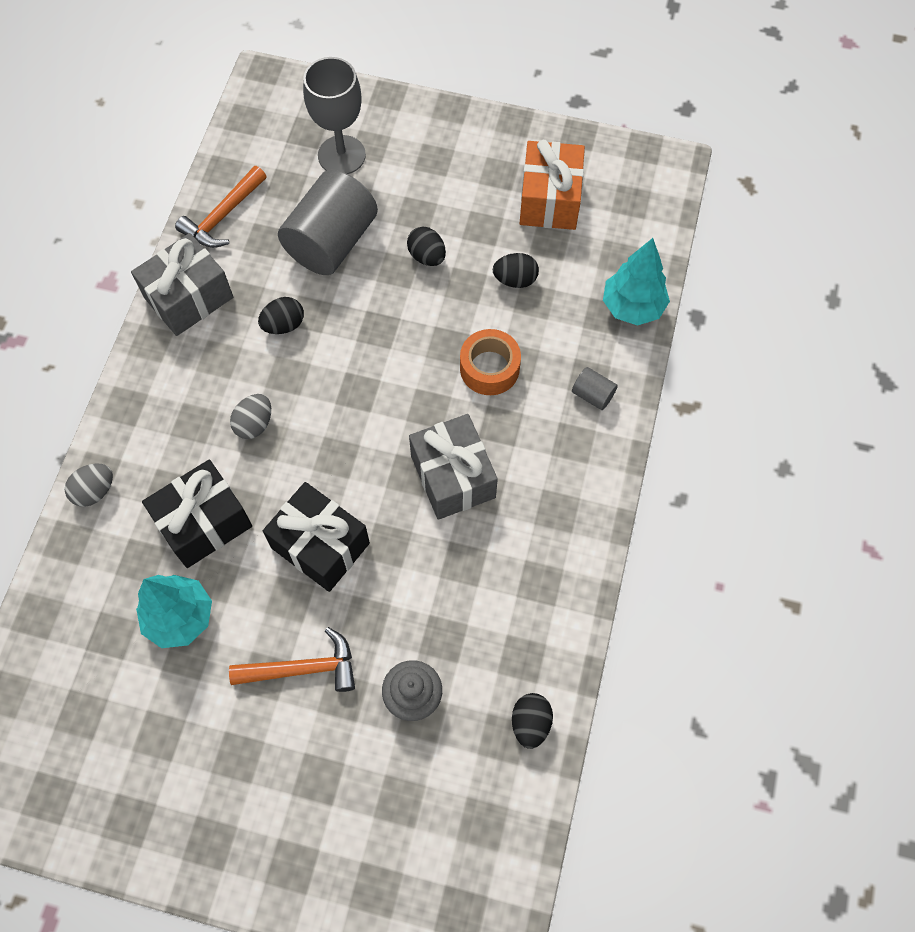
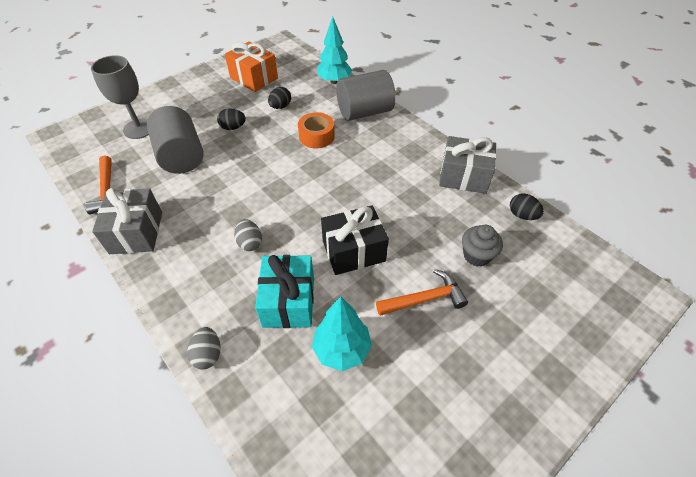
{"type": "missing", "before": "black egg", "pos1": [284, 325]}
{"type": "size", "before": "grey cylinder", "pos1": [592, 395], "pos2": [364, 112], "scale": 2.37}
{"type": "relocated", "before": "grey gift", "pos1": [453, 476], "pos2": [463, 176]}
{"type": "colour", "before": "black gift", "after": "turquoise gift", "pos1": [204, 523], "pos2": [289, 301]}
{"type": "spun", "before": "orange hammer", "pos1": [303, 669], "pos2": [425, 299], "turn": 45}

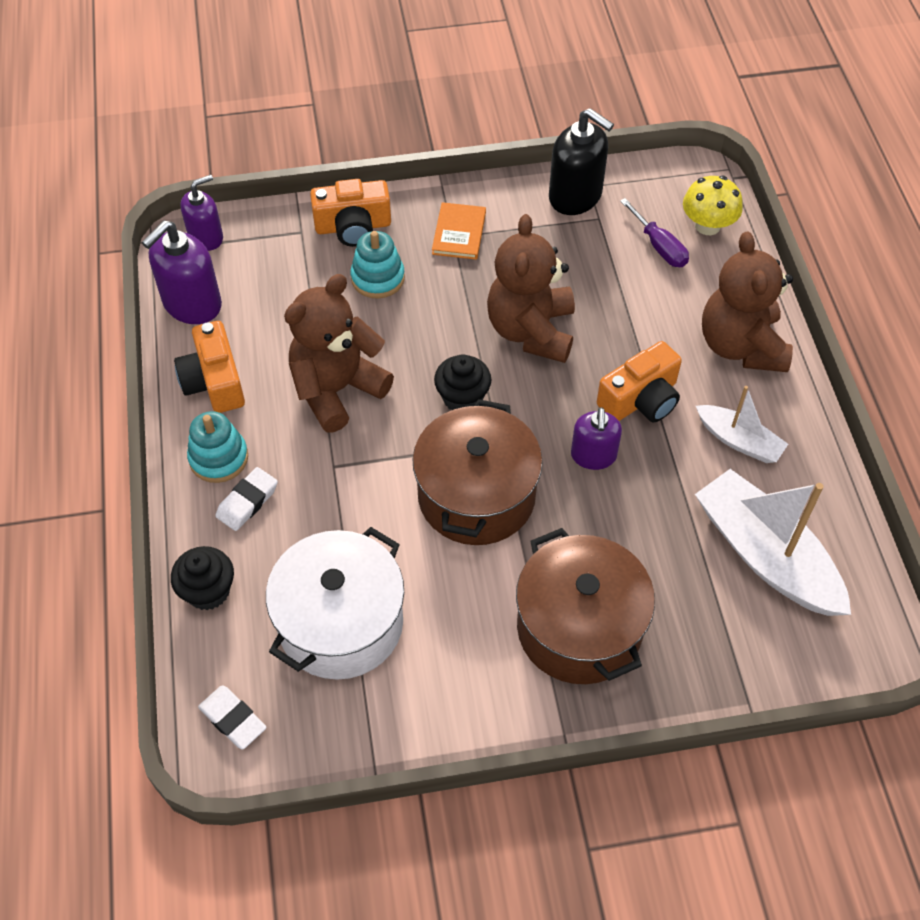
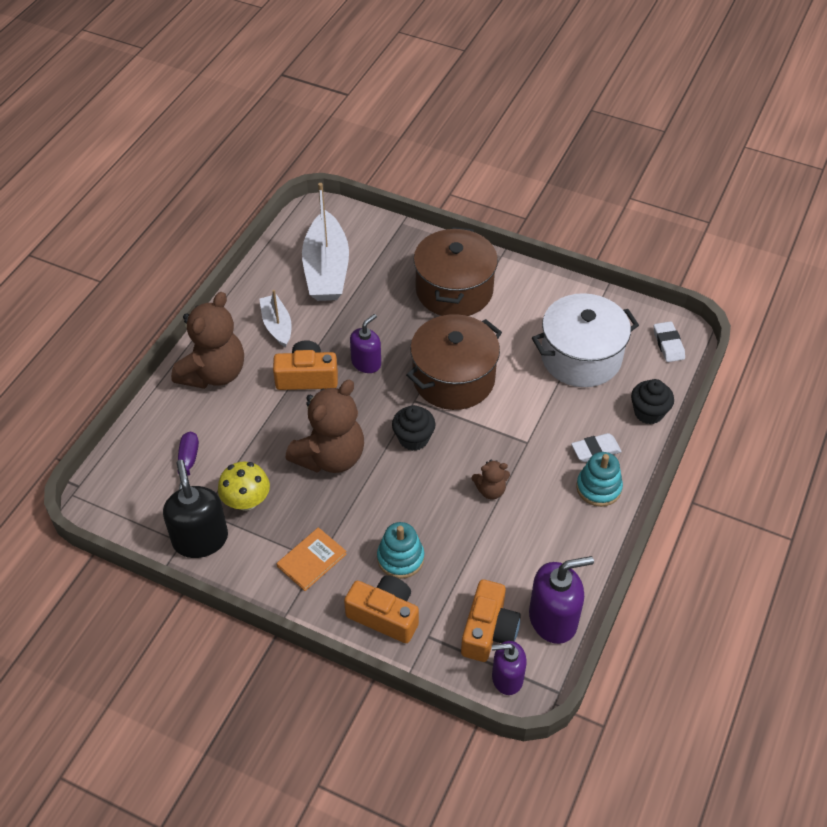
{"type": "relocated", "before": "yellow mushroom", "pos1": [707, 225], "pos2": [246, 501]}
{"type": "size", "before": "brown teddy bear", "pos1": [337, 389], "pos2": [490, 490], "scale": 0.47}
{"type": "relocated", "before": "orange camera", "pos1": [214, 381], "pos2": [488, 631]}

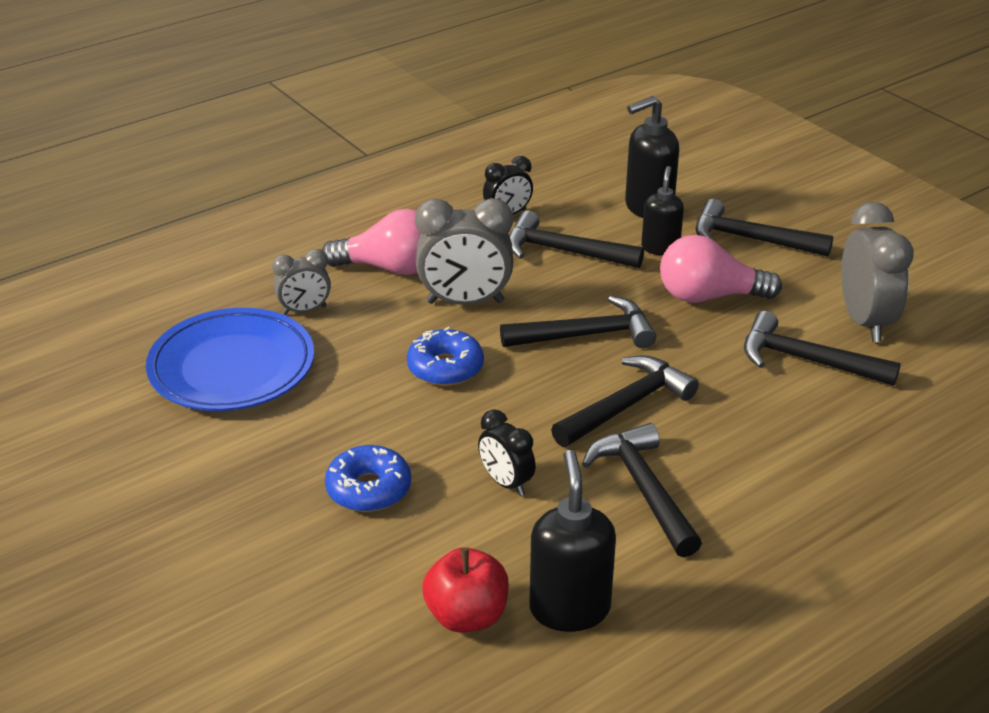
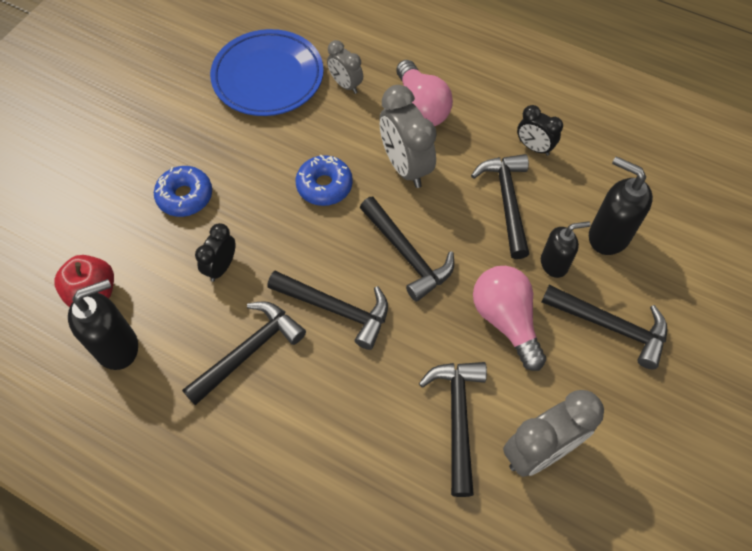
{"type": "spun", "before": "black hammer", "pos1": [750, 239], "pos2": [611, 326], "turn": 120}

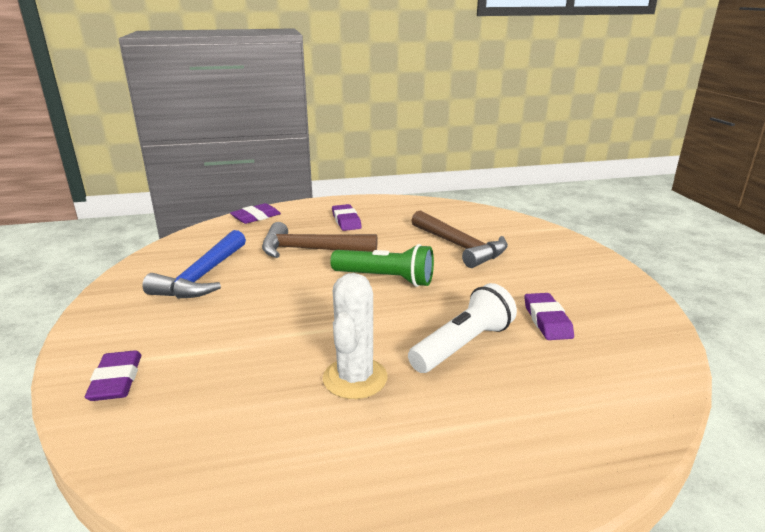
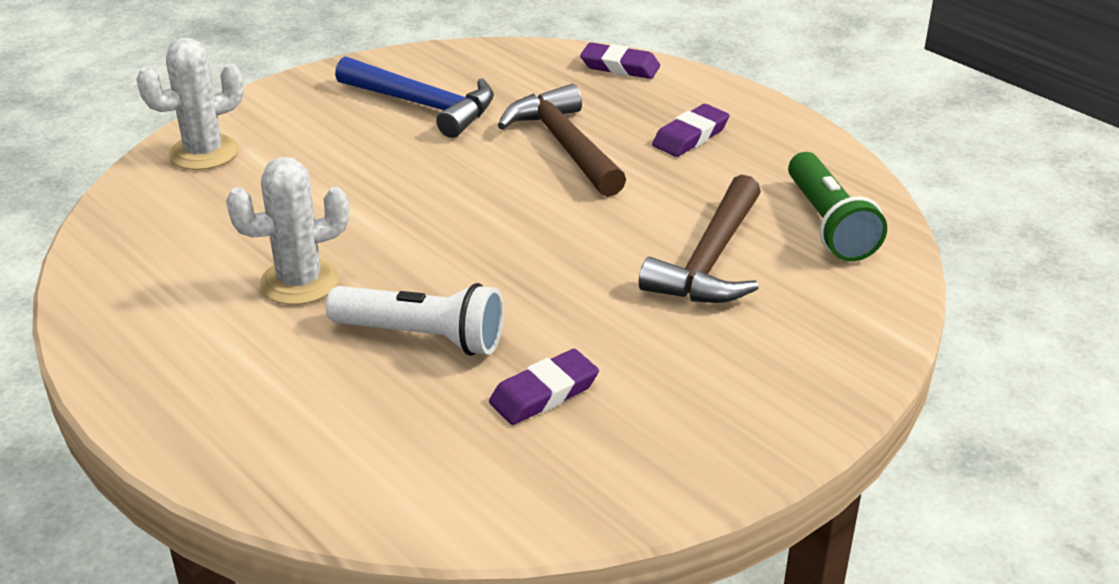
{"type": "spun", "before": "blue hammer", "pos1": [202, 276], "pos2": [423, 105], "turn": -135}
{"type": "relocated", "before": "green flashlight", "pos1": [385, 279], "pos2": [828, 224]}
{"type": "exchanged", "before": "purple eraser", "after": "white cactus", "pos1": [116, 380], "pos2": [204, 153]}

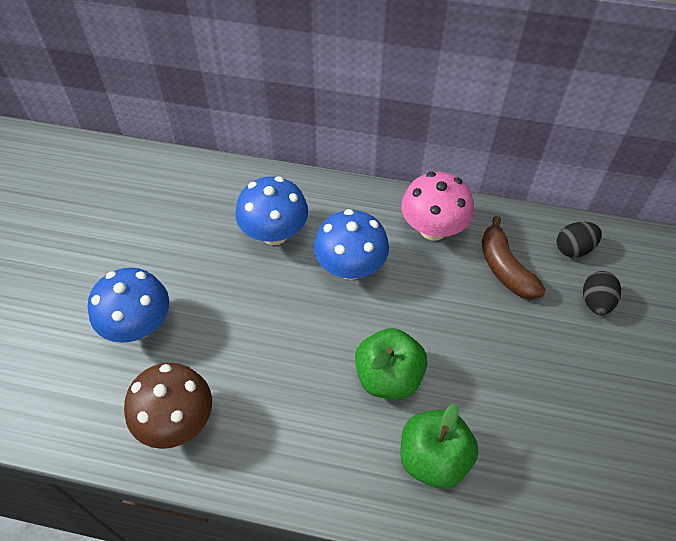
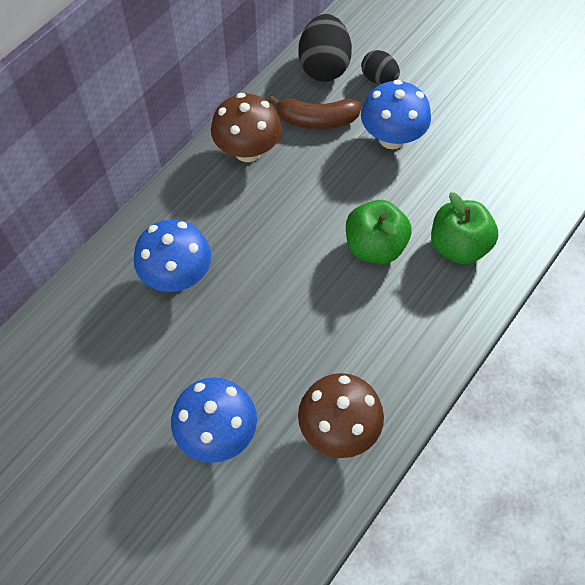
{"type": "colour", "before": "pink mushroom", "after": "brown mushroom", "pos1": [433, 229], "pos2": [248, 151]}
{"type": "relocated", "before": "blue mushroom", "pos1": [350, 267], "pos2": [392, 138]}
{"type": "size", "before": "black egg", "pos1": [573, 248], "pos2": [324, 67], "scale": 1.7}

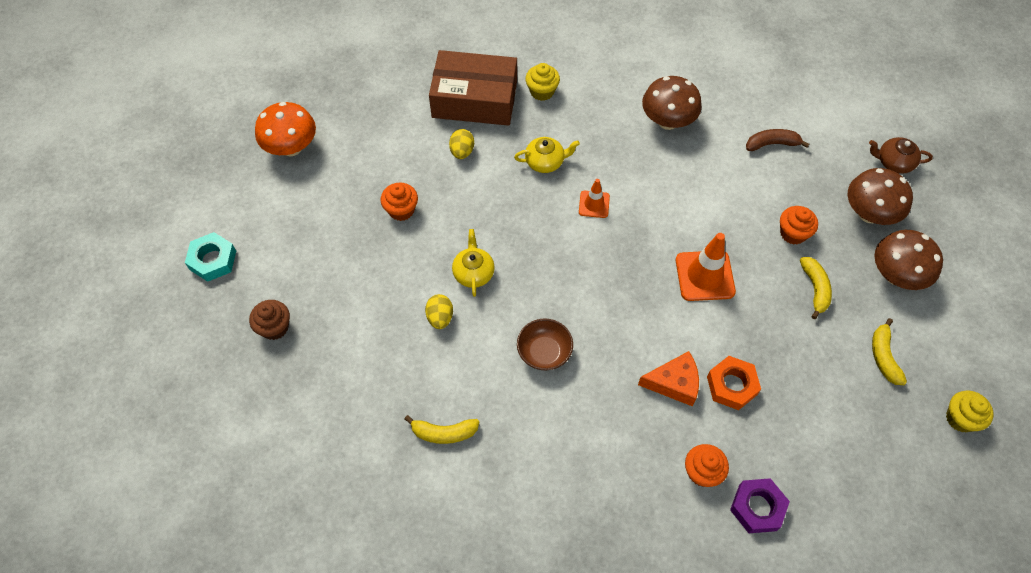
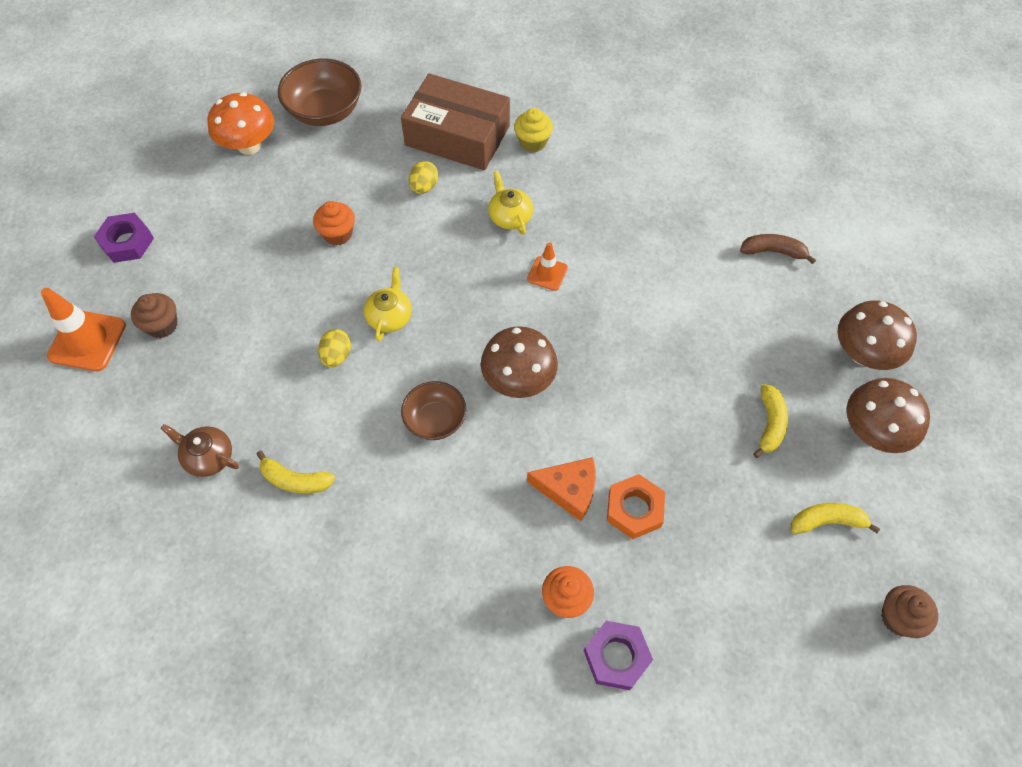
{"type": "relocated", "before": "brown mushroom", "pos1": [667, 121], "pos2": [518, 380]}
{"type": "spun", "before": "yellow teapot", "pos1": [545, 162], "pos2": [510, 217], "turn": -120}
{"type": "relocated", "before": "brown teapot", "pos1": [894, 162], "pos2": [208, 457]}
{"type": "missing", "before": "orange cupcake", "pos1": [793, 233]}
{"type": "colour", "before": "turquoise nut", "after": "purple nut", "pos1": [213, 260], "pos2": [127, 242]}
{"type": "relocated", "before": "orange traffic cone", "pos1": [704, 276], "pos2": [87, 341]}
{"type": "spun", "before": "yellow banana", "pos1": [883, 356], "pos2": [827, 521], "turn": 75}
{"type": "colour", "before": "yellow cupcake", "after": "brown cupcake", "pos1": [960, 418], "pos2": [899, 618]}
{"type": "appeared", "after": "brown bowl", "pos2": [325, 111]}

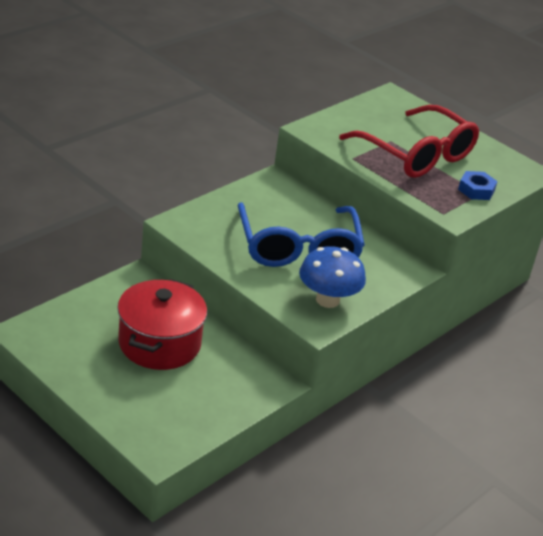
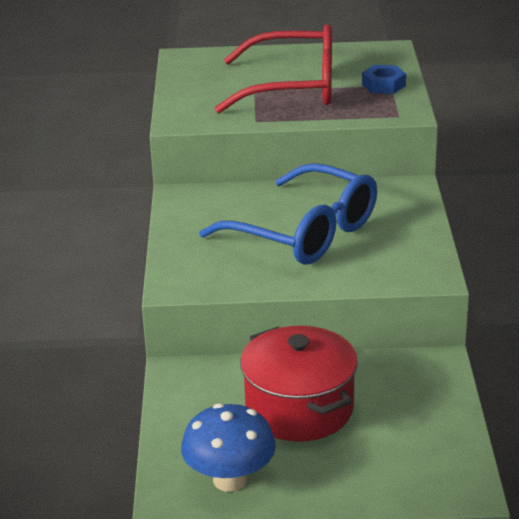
{"type": "relocated", "before": "blue mushroom", "pos1": [327, 300], "pos2": [230, 480]}

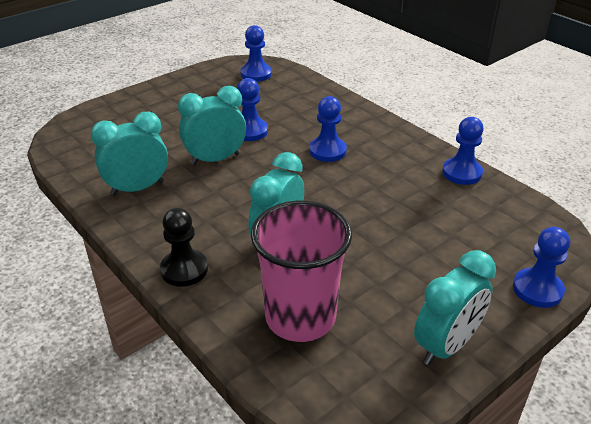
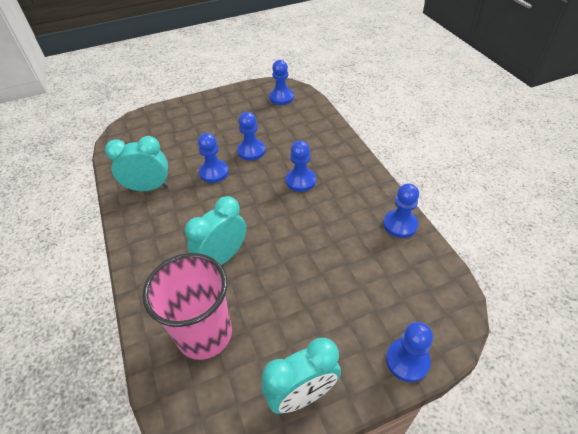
{"type": "exchanged", "before": "turquoise clock", "after": "blue pawn", "pos1": [215, 159], "pos2": [214, 172]}
{"type": "missing", "before": "black pawn", "pos1": [184, 269]}

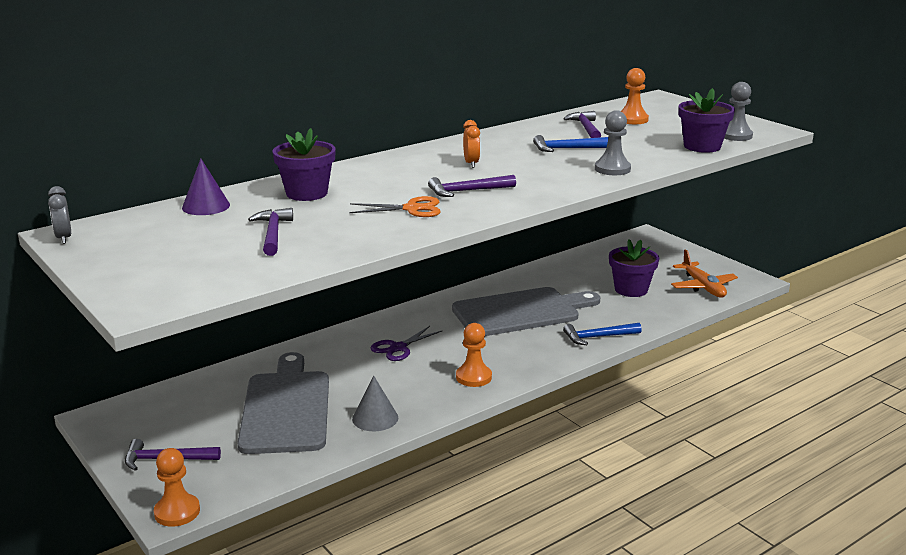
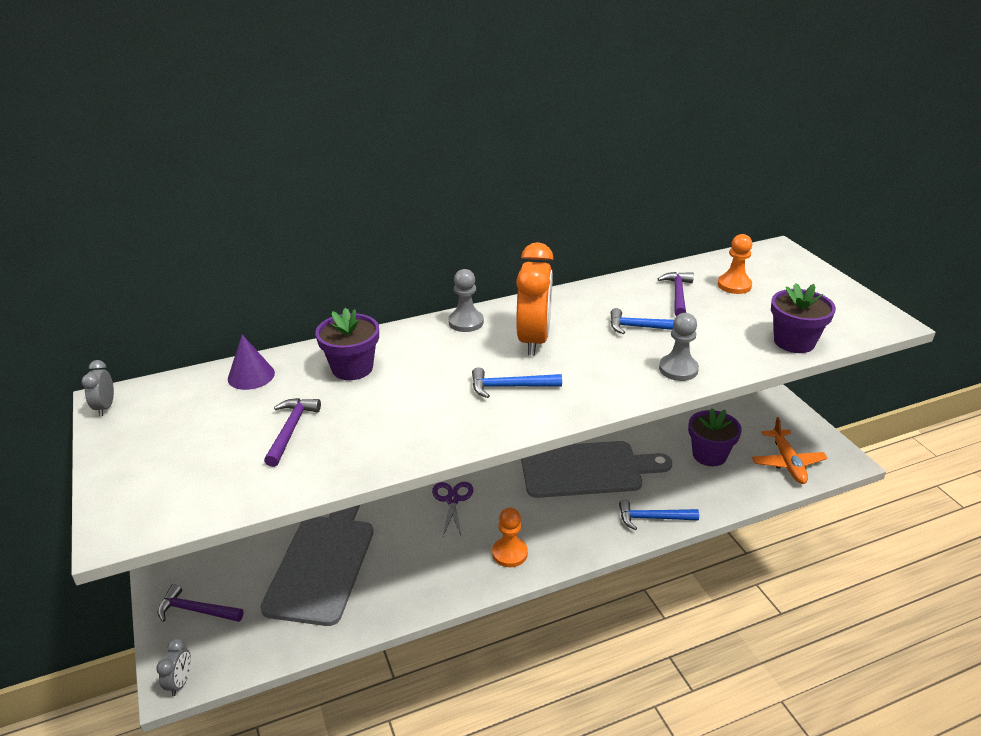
{"type": "relocated", "before": "grey pawn", "pos1": [735, 136], "pos2": [466, 322]}
{"type": "size", "before": "orange clock", "pos1": [471, 163], "pos2": [533, 340], "scale": 2.19}
{"type": "colour", "before": "purple hammer", "after": "blue hammer", "pos1": [467, 191], "pos2": [510, 387]}
{"type": "missing", "before": "orange scissors", "pos1": [411, 209]}
{"type": "spun", "before": "purple scissors", "pos1": [398, 348], "pos2": [452, 500], "turn": 120}
{"type": "missing", "before": "grey cone", "pos1": [375, 418]}
{"type": "exchanged", "before": "orange pawn", "after": "grey clock", "pos1": [177, 512], "pos2": [180, 682]}

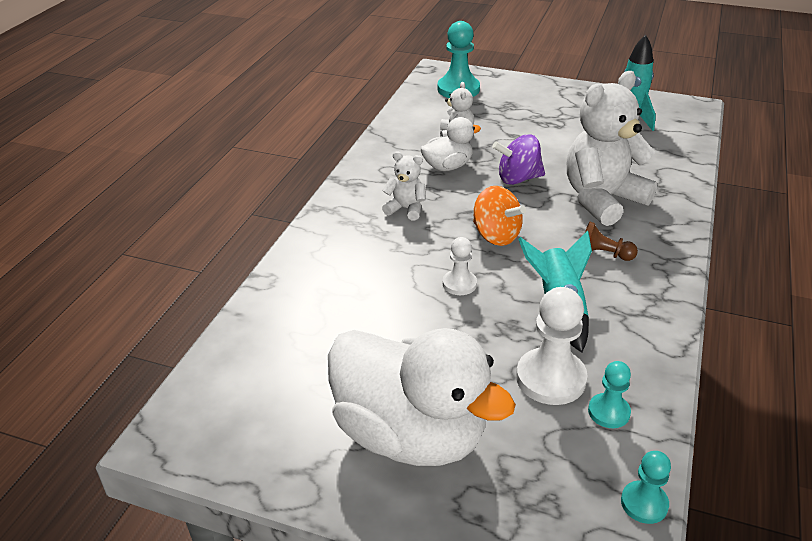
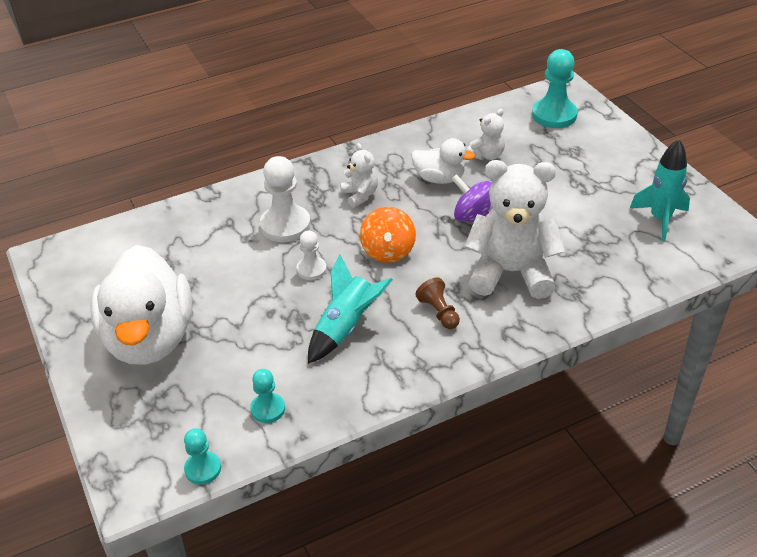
{"type": "relocated", "before": "white pawn", "pos1": [550, 378], "pos2": [285, 225]}

